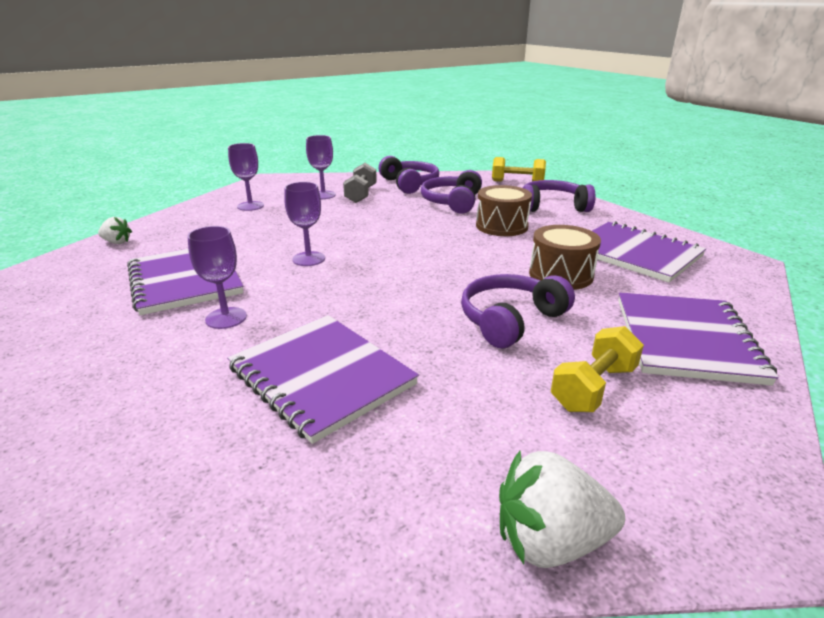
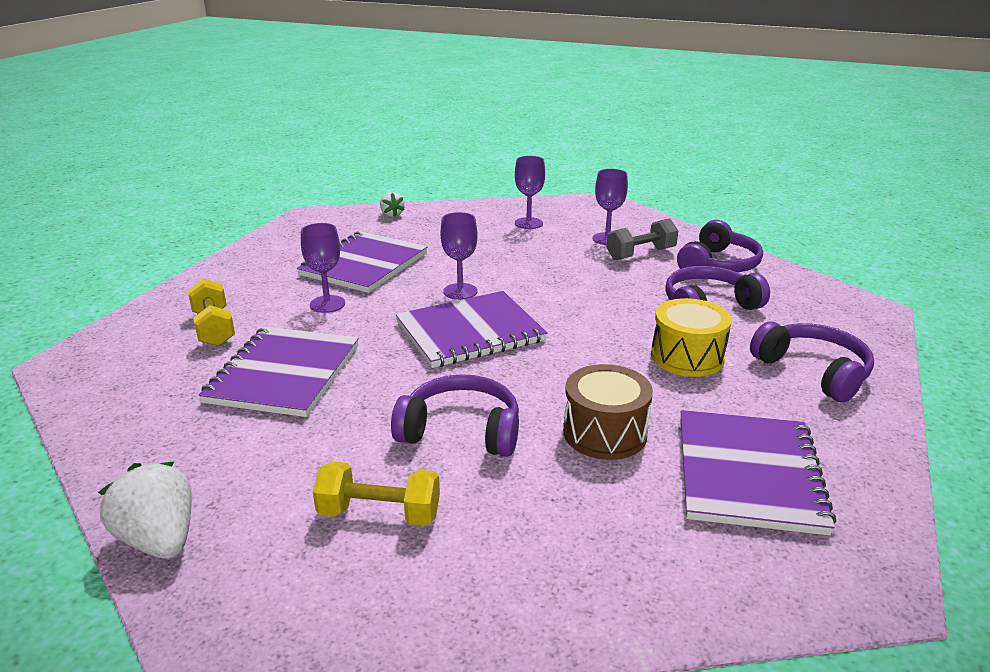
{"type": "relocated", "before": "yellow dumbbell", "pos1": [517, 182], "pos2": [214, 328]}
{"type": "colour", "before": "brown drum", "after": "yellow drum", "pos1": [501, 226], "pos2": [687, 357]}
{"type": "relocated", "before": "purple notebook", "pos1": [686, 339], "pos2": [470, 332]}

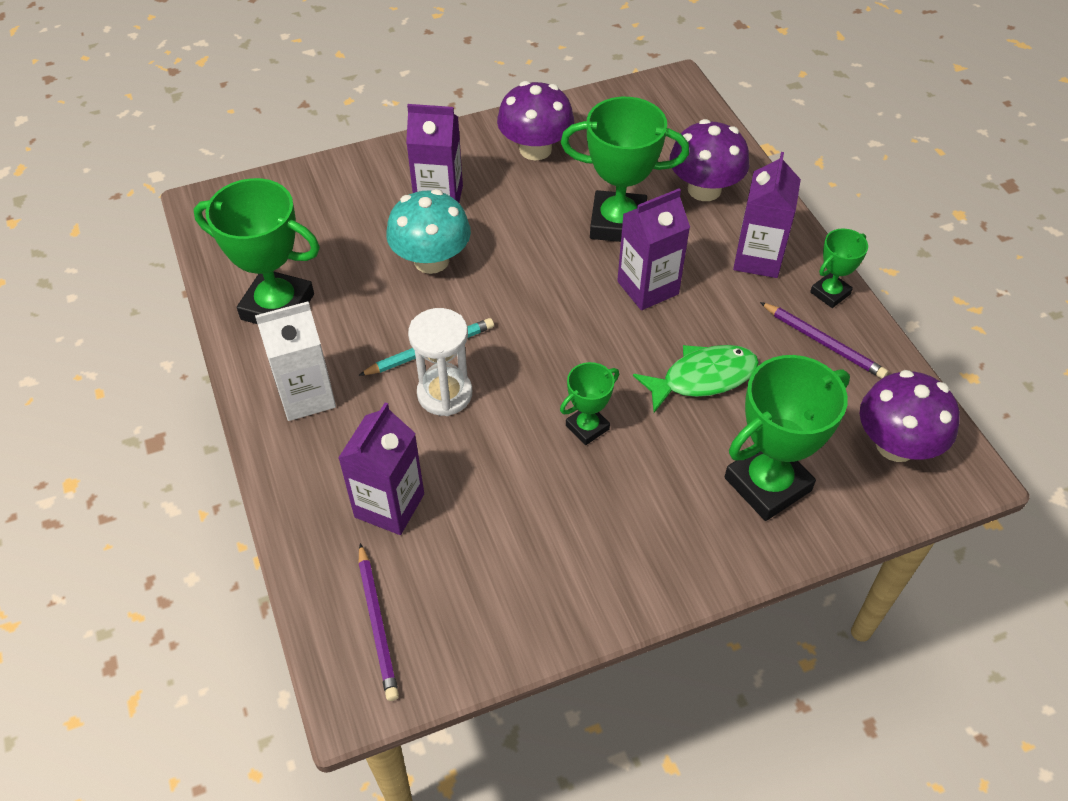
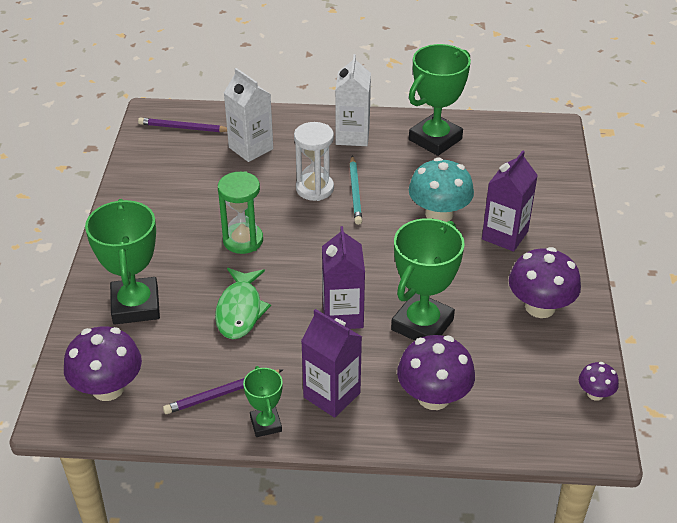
{"type": "exchanged", "before": "green trophy", "after": "green hourglass", "pos1": [587, 427], "pos2": [243, 240]}
{"type": "colour", "before": "purple carton", "after": "white carton", "pos1": [389, 505], "pos2": [251, 148]}
{"type": "appeared", "after": "purple mushroom", "pos2": [595, 394]}

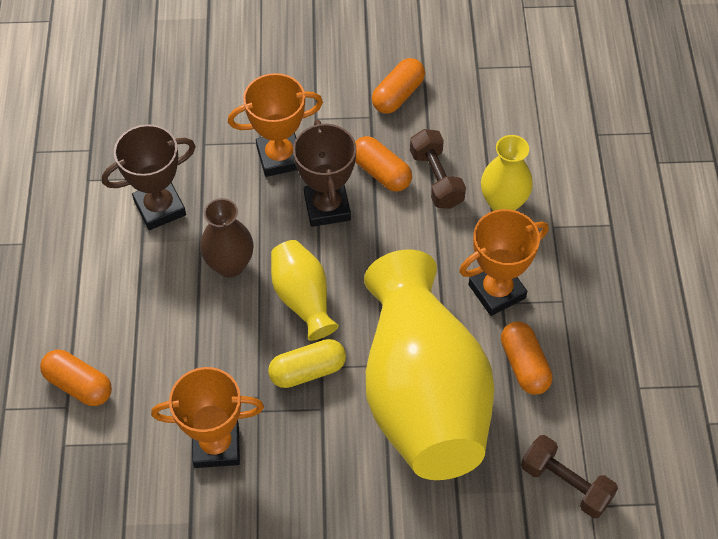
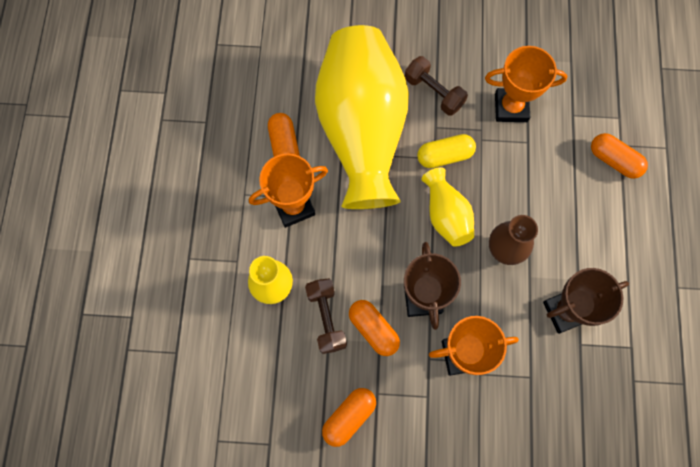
{"type": "relocated", "before": "brown dumbbell", "pos1": [566, 484], "pos2": [434, 92]}

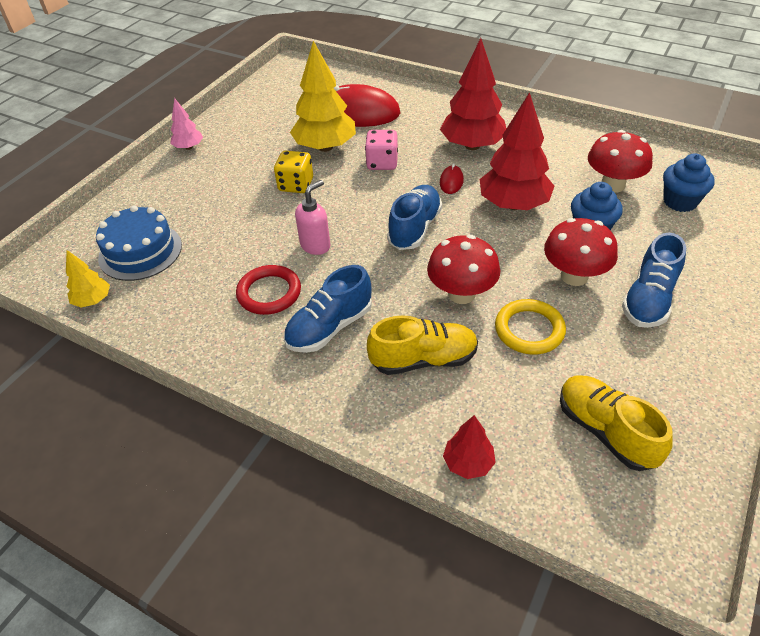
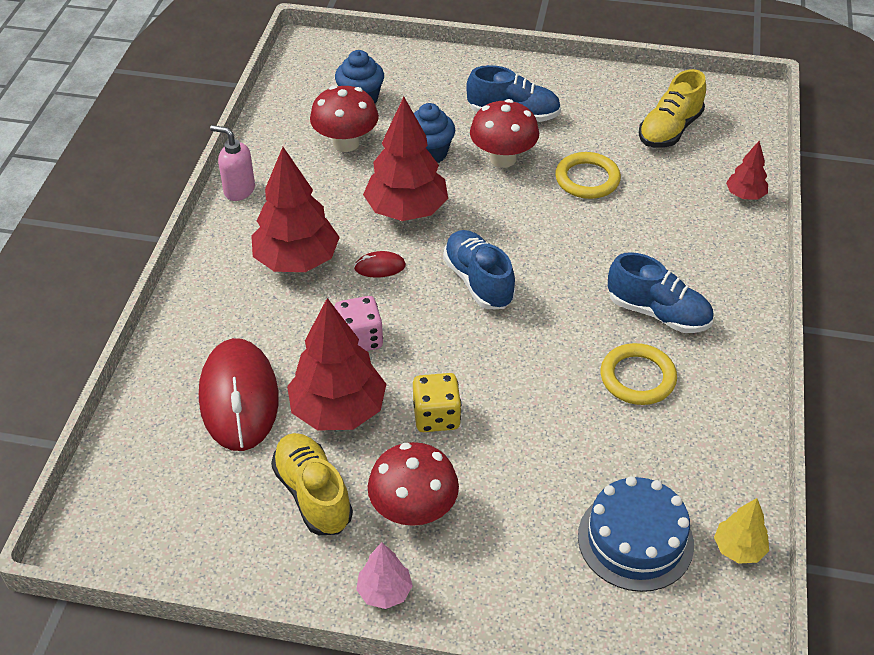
{"type": "colour", "before": "yellow tree", "after": "red tree", "pos1": [325, 147], "pos2": [338, 411]}
{"type": "relocated", "before": "pink soap dispenser", "pos1": [315, 245], "pos2": [239, 190]}
{"type": "spun", "before": "blue shoe", "pos1": [415, 228], "pos2": [478, 281], "turn": 60}
{"type": "relocated", "before": "red mushroom", "pos1": [461, 294], "pos2": [413, 511]}
{"type": "colour", "before": "red ring", "after": "yellow ring", "pos1": [269, 293], "pos2": [637, 377]}
{"type": "relocated", "before": "yellow shoe", "pos1": [423, 360], "pos2": [313, 494]}

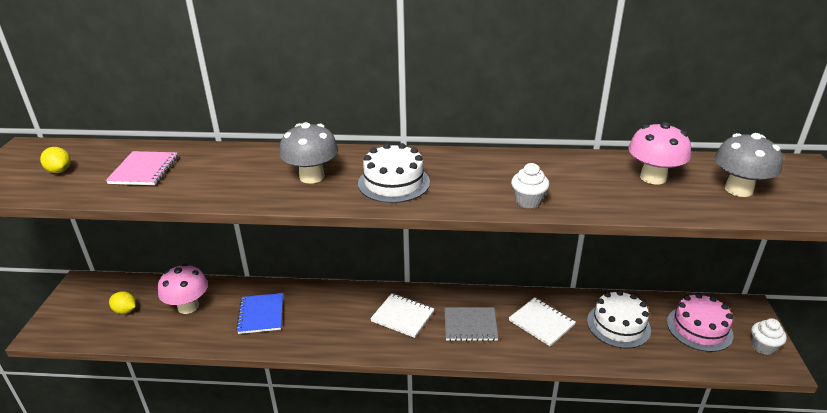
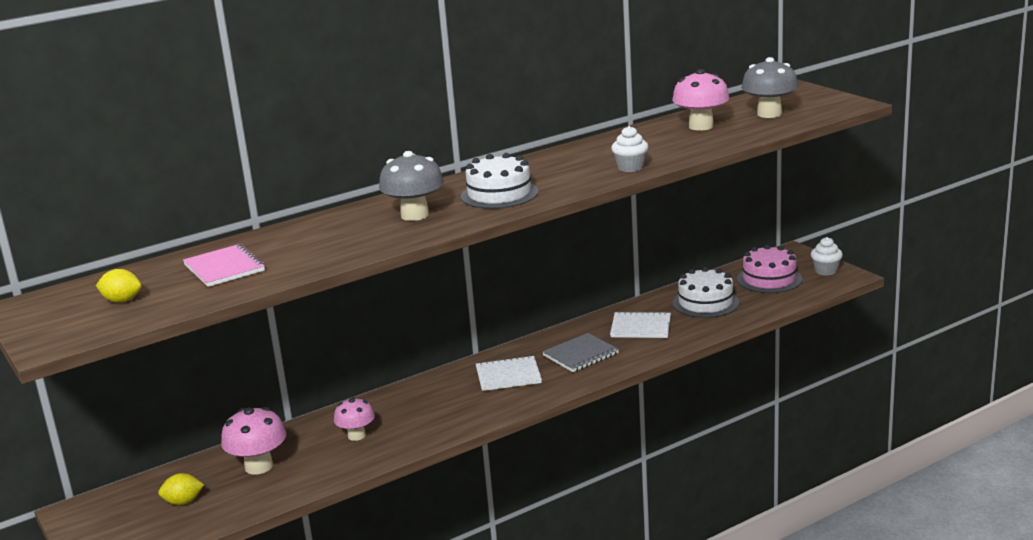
{"type": "exchanged", "before": "blue notebook", "after": "pink mushroom", "pos1": [261, 314], "pos2": [356, 435]}

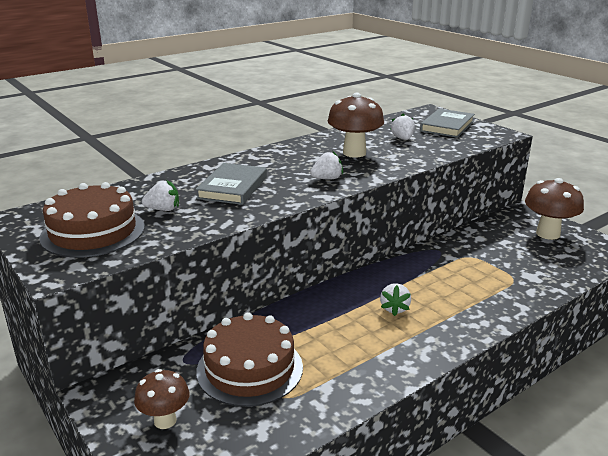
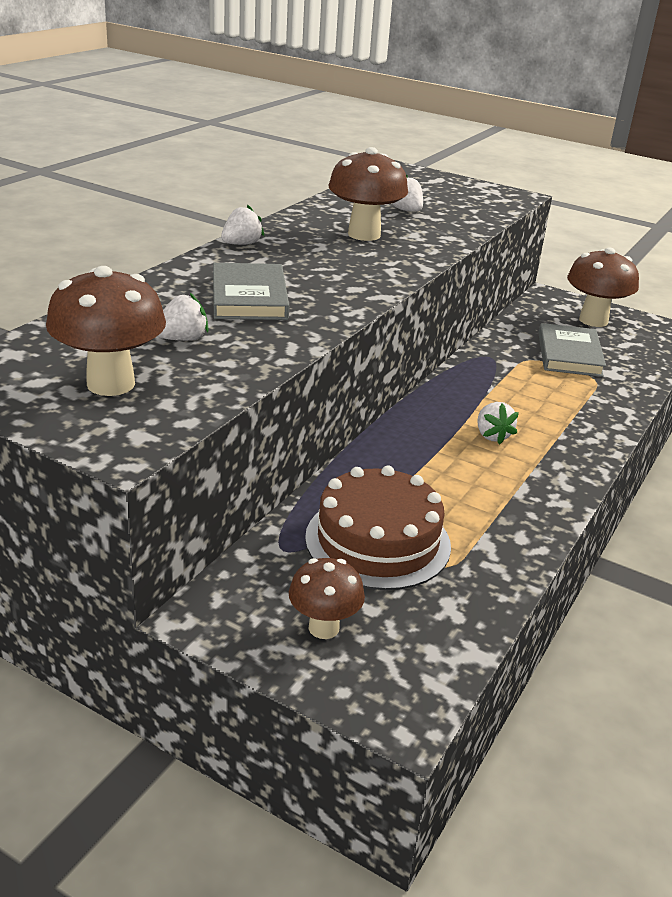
{"type": "relocated", "before": "grey book", "pos1": [447, 126], "pos2": [569, 354]}
{"type": "relocated", "before": "white strawberry", "pos1": [327, 179], "pos2": [241, 244]}
{"type": "exchanged", "before": "brown cake", "after": "brown mushroom", "pos1": [93, 232], "pos2": [111, 384]}

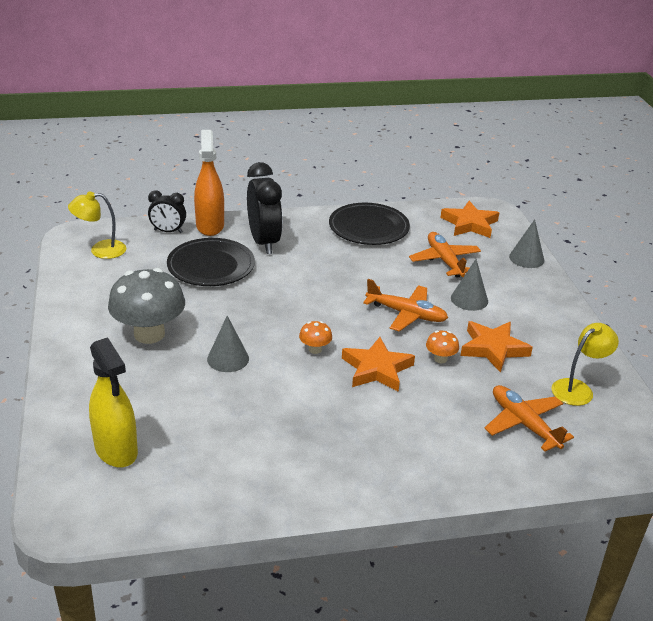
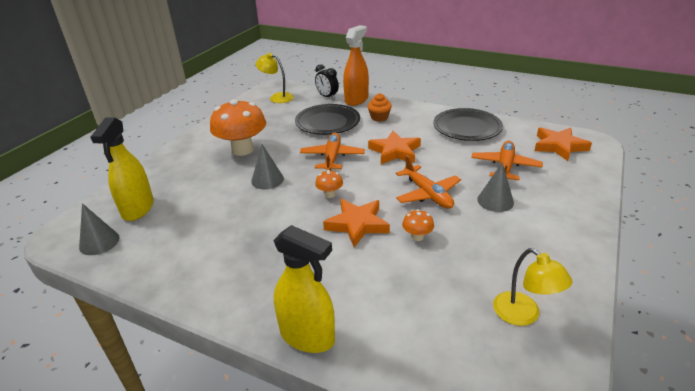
{"type": "exchanged", "before": "black clock", "after": "orange cupcake", "pos1": [264, 242], "pos2": [379, 117]}
{"type": "relocated", "before": "grey cone", "pos1": [526, 258], "pos2": [99, 242]}
{"type": "colour", "before": "grey mushroom", "after": "orange mushroom", "pos1": [149, 334], "pos2": [242, 149]}
{"type": "relocated", "before": "orange star", "pos1": [493, 349], "pos2": [395, 151]}
{"type": "spun", "before": "yellow lamp", "pos1": [578, 389], "pos2": [523, 315], "turn": 60}
{"type": "relocated", "before": "orange plane", "pos1": [523, 424], "pos2": [332, 157]}
{"type": "appeared", "after": "yellow spray bottle", "pos2": [307, 336]}

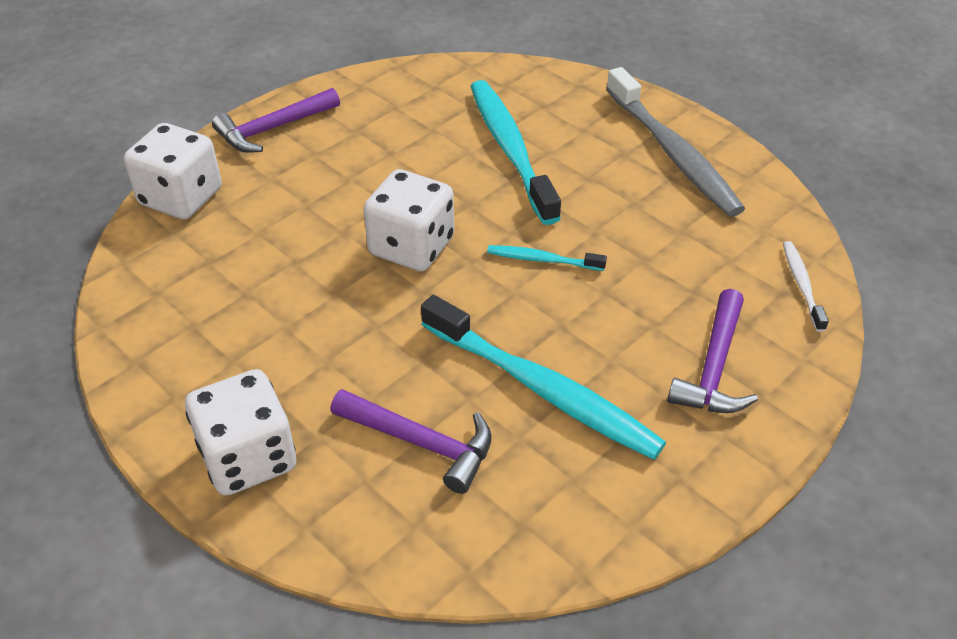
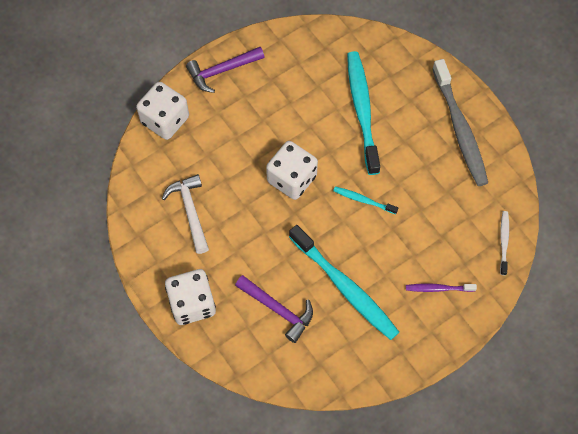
{"type": "exchanged", "before": "purple hammer", "after": "purple toothbrush", "pos1": [714, 367], "pos2": [438, 288]}
{"type": "appeared", "after": "white hammer", "pos2": [190, 211]}

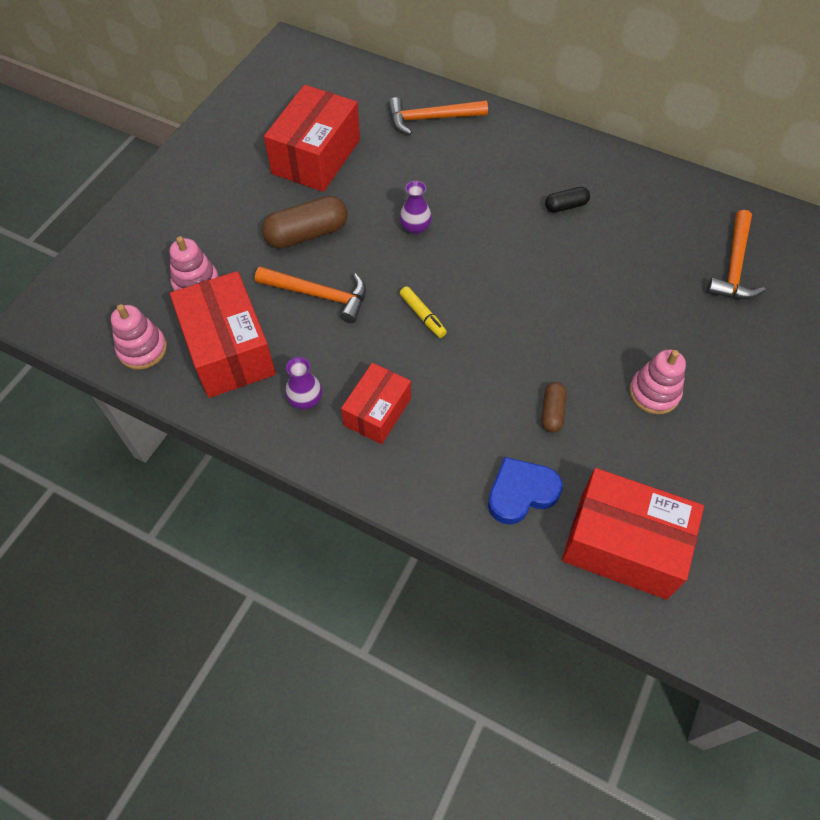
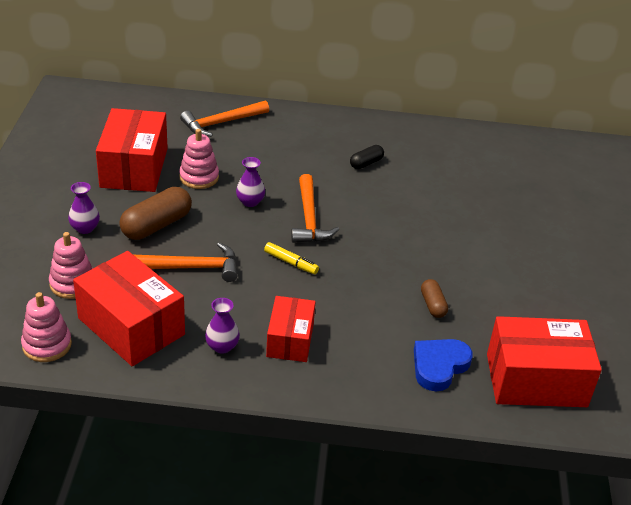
{"type": "relocated", "before": "orange hammer", "pos1": [734, 266], "pos2": [309, 218]}
{"type": "relocated", "before": "pink stacking toy", "pos1": [654, 393], "pos2": [199, 177]}
{"type": "appeared", "after": "purple vase", "pos2": [85, 228]}

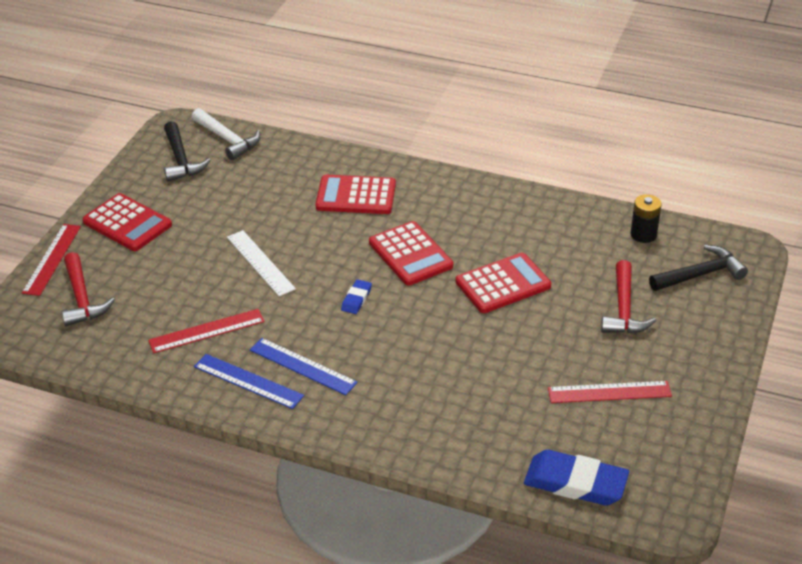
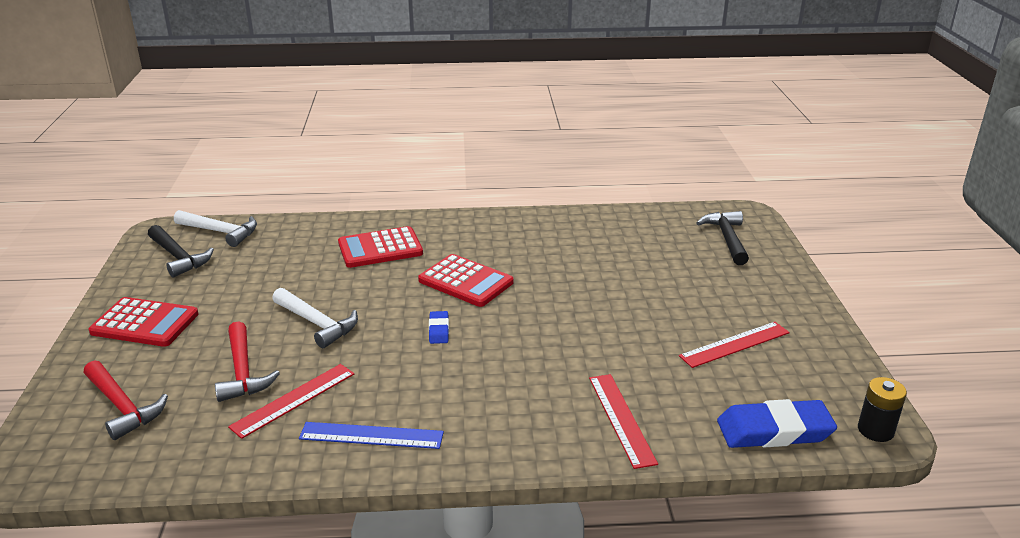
{"type": "relocated", "before": "black battery", "pos1": [643, 234], "pos2": [875, 430]}
{"type": "relocated", "before": "red ruler", "pos1": [52, 259], "pos2": [621, 419]}
{"type": "exchanged", "before": "white ruler", "after": "white hammer", "pos1": [260, 263], "pos2": [317, 323]}
{"type": "spun", "before": "black hammer", "pos1": [700, 274], "pos2": [727, 239], "turn": -45}
{"type": "missing", "before": "red calculator", "pos1": [503, 284]}
{"type": "relocated", "before": "red hammer", "pos1": [624, 309], "pos2": [243, 371]}
{"type": "missing", "before": "blue ruler", "pos1": [303, 366]}

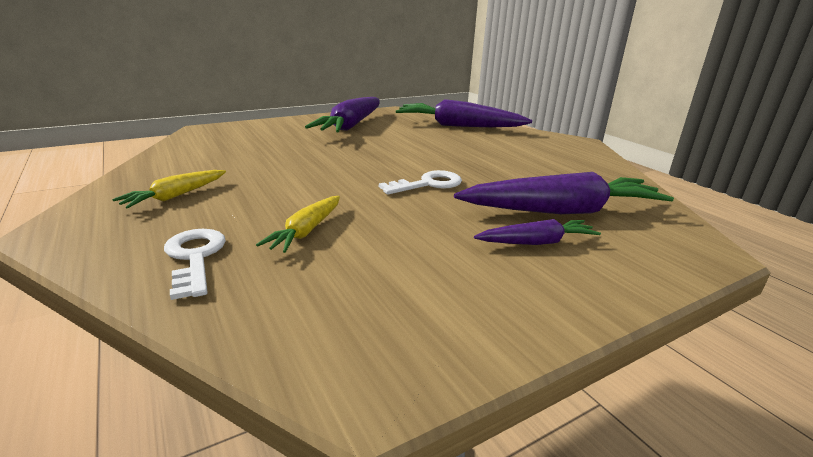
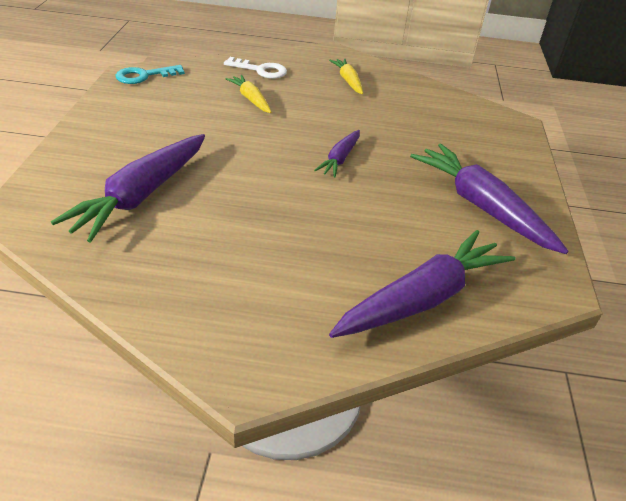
{"type": "missing", "before": "white key", "pos1": [428, 184]}
{"type": "relocated", "before": "purple carrot", "pos1": [536, 242], "pos2": [340, 159]}
{"type": "appeared", "after": "turquoise key", "pos2": [144, 76]}

